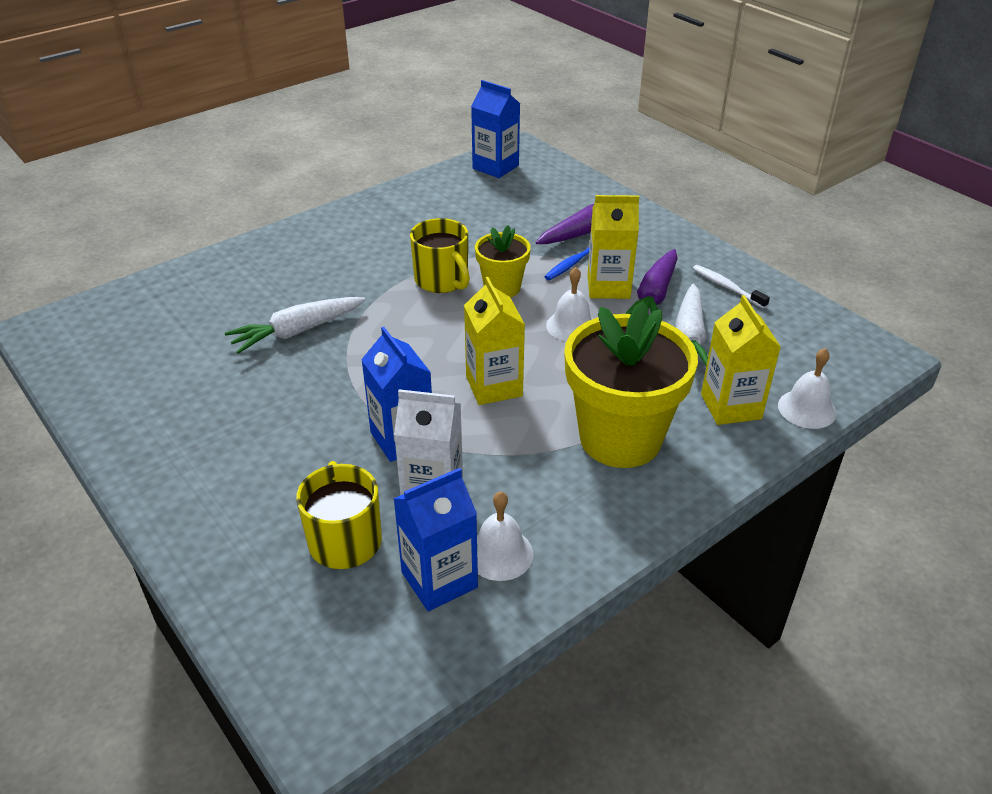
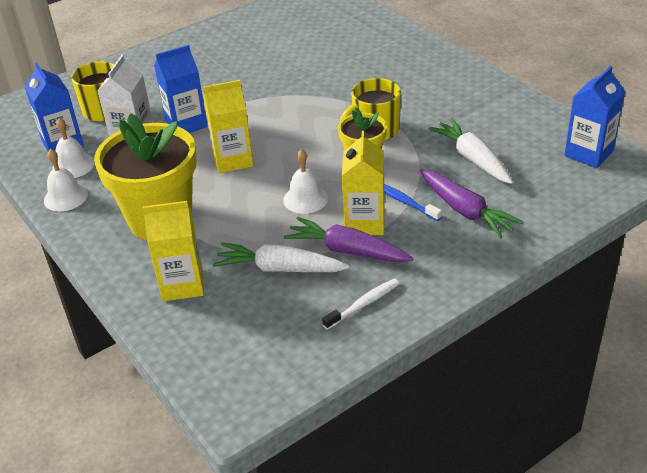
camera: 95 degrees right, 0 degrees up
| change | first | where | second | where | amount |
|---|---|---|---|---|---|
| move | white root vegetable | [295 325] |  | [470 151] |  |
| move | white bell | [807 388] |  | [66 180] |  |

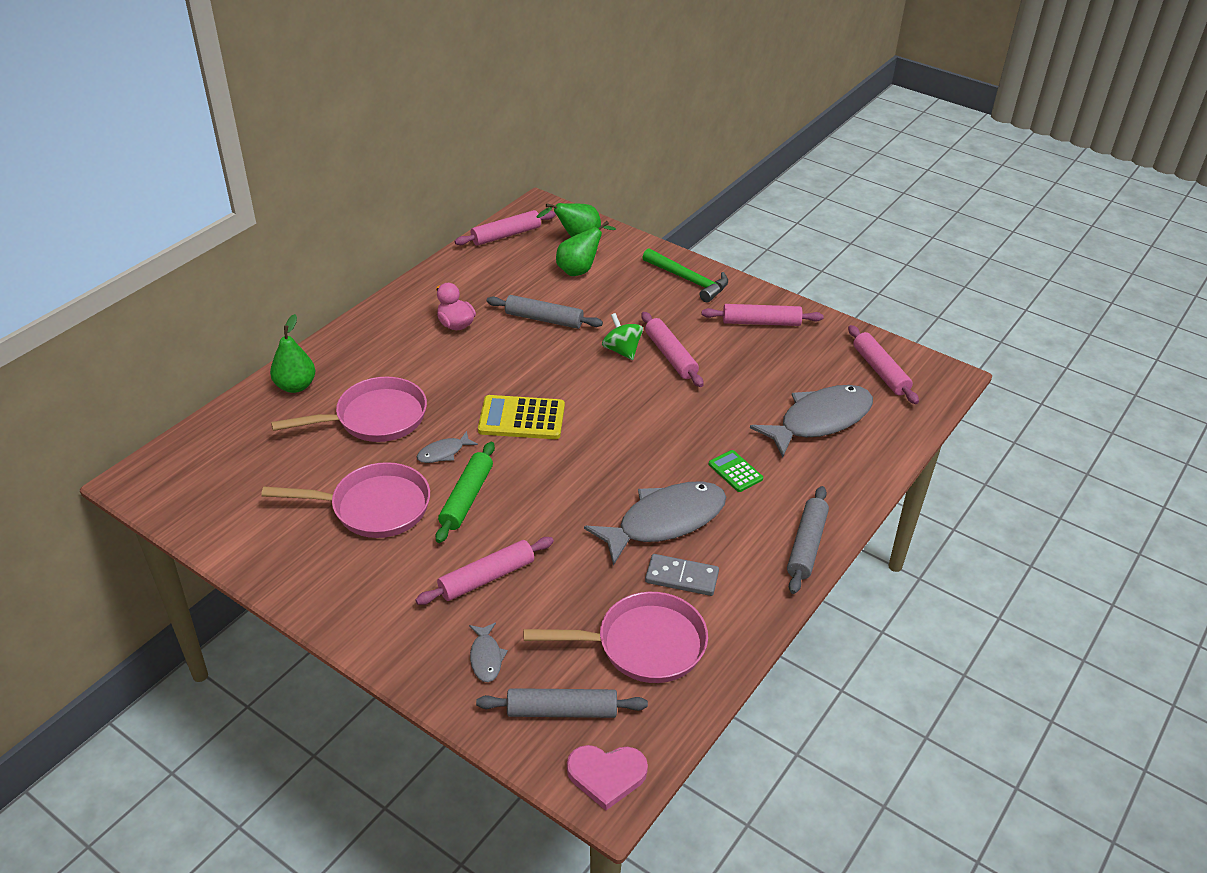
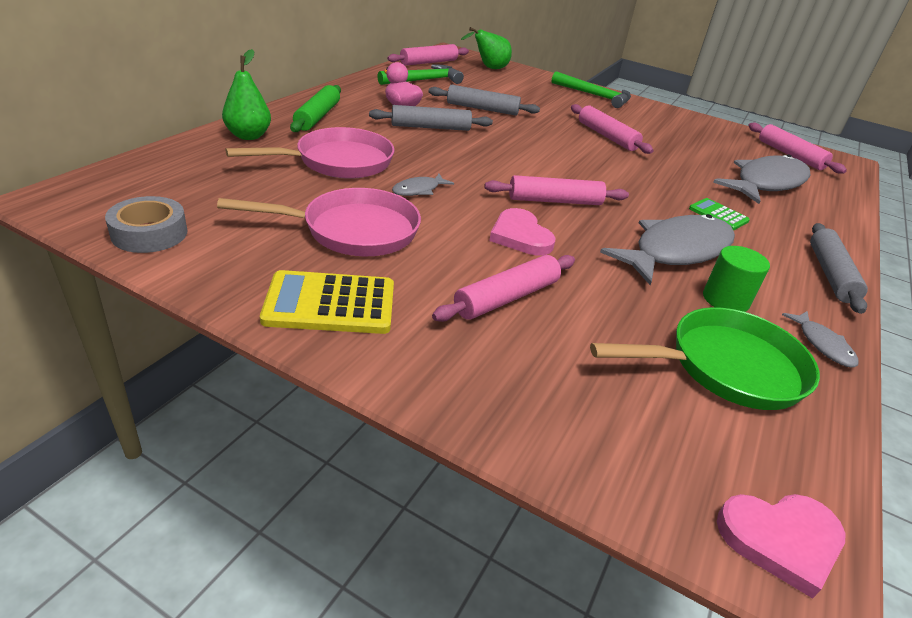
camera: 10 degrees left, 5 degrees down
| change | first | where | second | where | amount |
|---|---|---|---|---|---|
| delete | leaf-green pear | [586 248] |  |  |  |
| delete | leaf-green spinning top | [622 336] |  |  |  |
| insert |  |  | grey tape | [146 224] |  |
| insert |  |  | leaf-green claw hammer | [420 75] |  |
| insert |  |  | pink heart shape | [522 232] |  |
| move | leaf-green rolling pin | [465 492] |  | [315 108] |  |
| move | grey toy fish | [488 652] |  | [820 339] |  |
| move | grey rolling pin | [562 703] |  | [431 118] |  |
| move | bright yellow calculator | [521 417] |  | [327 302] |  |
| move | pink rolling pin | [763 315] |  | [556 190] |  |
| replace | grey domino piece | [682 575] | leaf-green solid cylinder | [736 279] |  |
| recolor | pink pan | [616 637] | leaf-green pan | [705 358] |  |

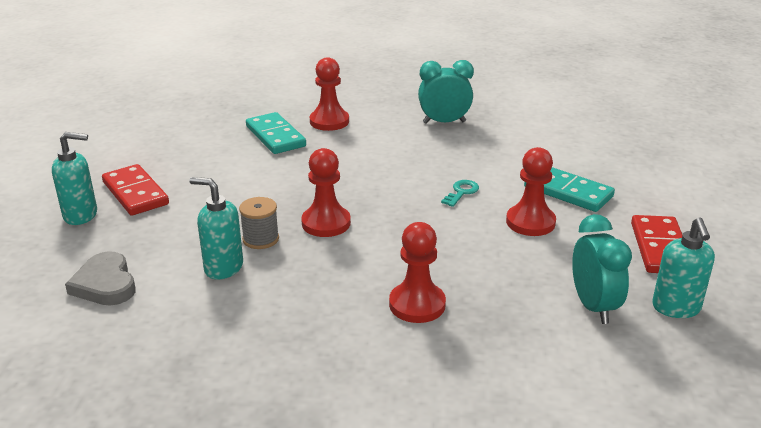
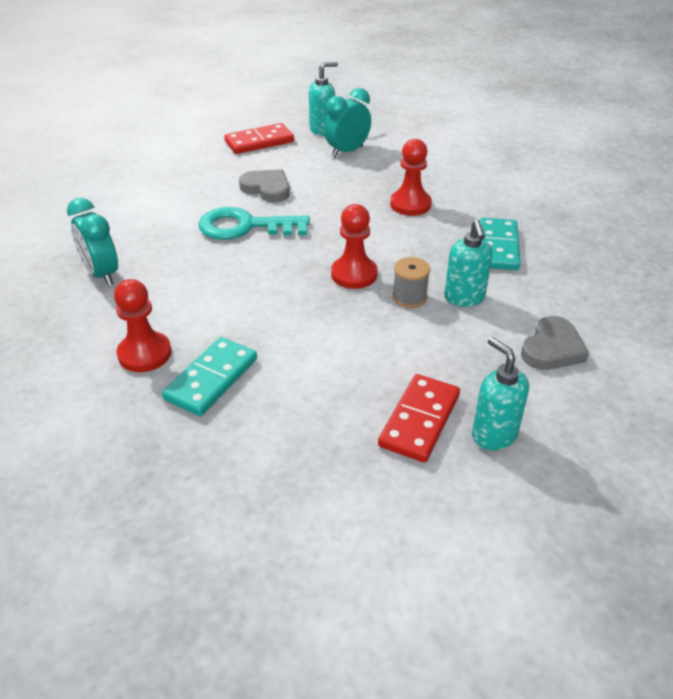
camera: 120 degrees left, 10 degrees up
| change | first | where | second | where | amount |
|---|---|---|---|---|---|
| move | turquoise domino piece | [569 189] |  | [500 244] |  |
| replace | crimson chess pawn | [531 191] | grey heart shape | [264 185] |  |
| resize | turquoise door key | [460 193] |  | [254 223] | x2.26 |

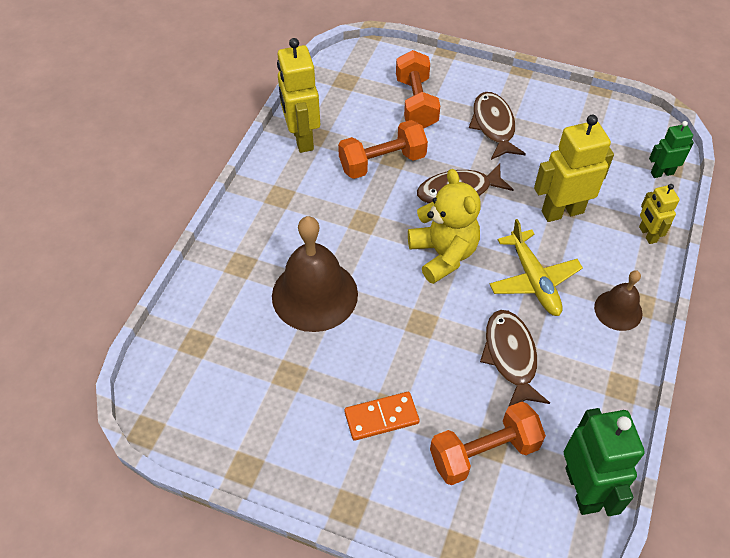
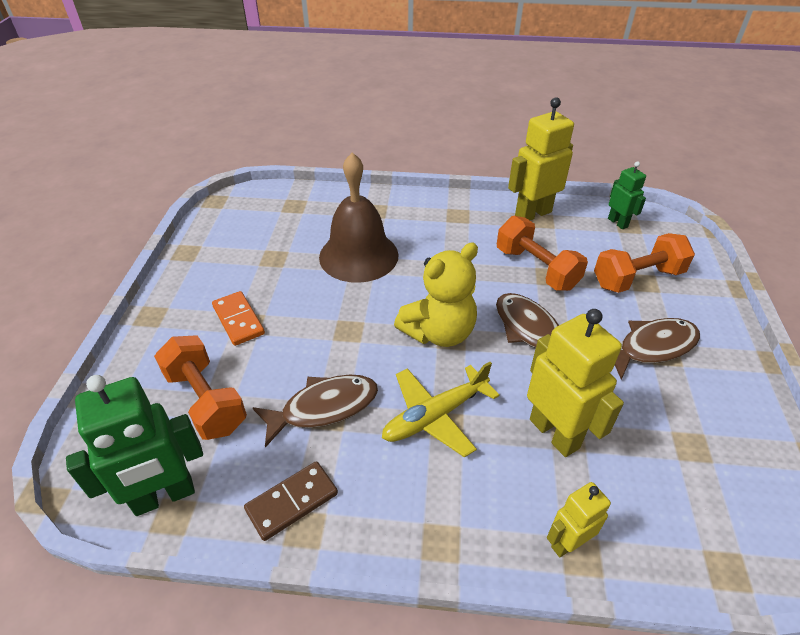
camera: 75 degrees right, 10 degrees down
| change | first | where | second | where | amount |
|---|---|---|---|---|---|
| delete | dark brown bell | [618 300] |  |  |  |
| insert |  |  | dark brown domino piece | [291 501] |  |
| move | leaf-green robot figure | [671 149] |  | [627 195] |  |

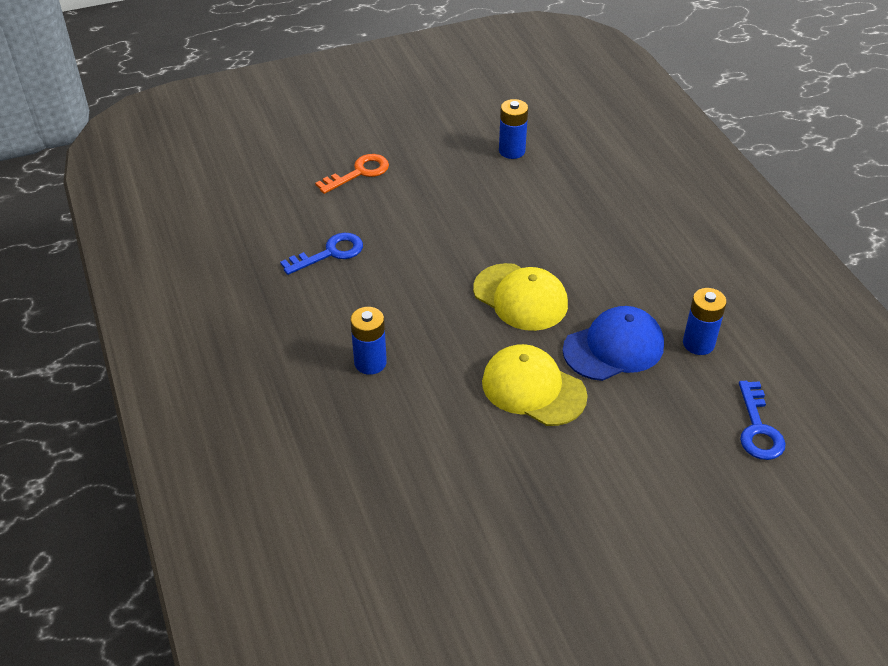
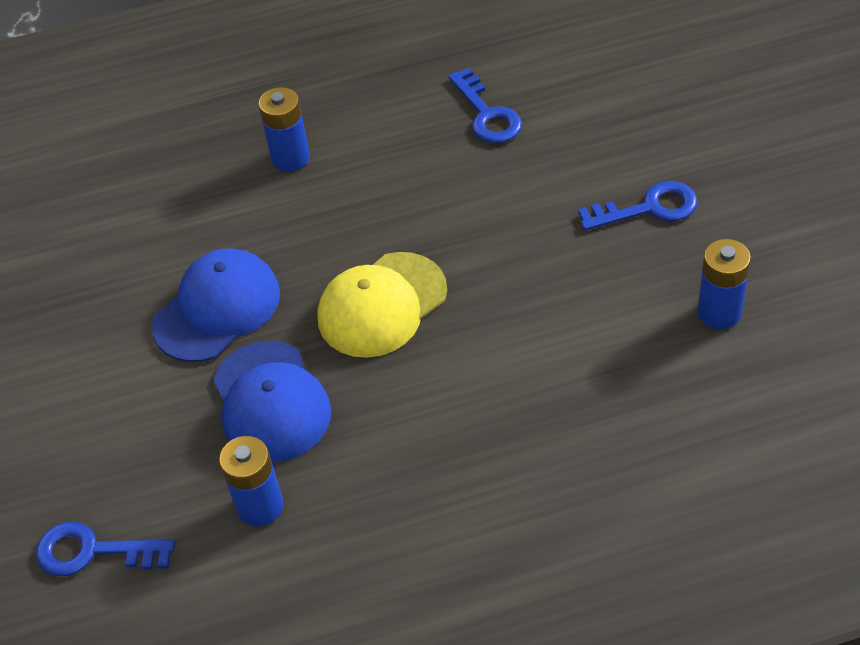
camera: 100 degrees right, 5 degrees up
| change | first | where | second | where | amount |
|---|---|---|---|---|---|
| delete | orange door key | [352 174] |  |  |  |
| insert |  |  | royal blue door key | [638 206] |  |
| recolor | bright yellow peaked cap | [534 385] | royal blue peaked cap | [216 305] |  |

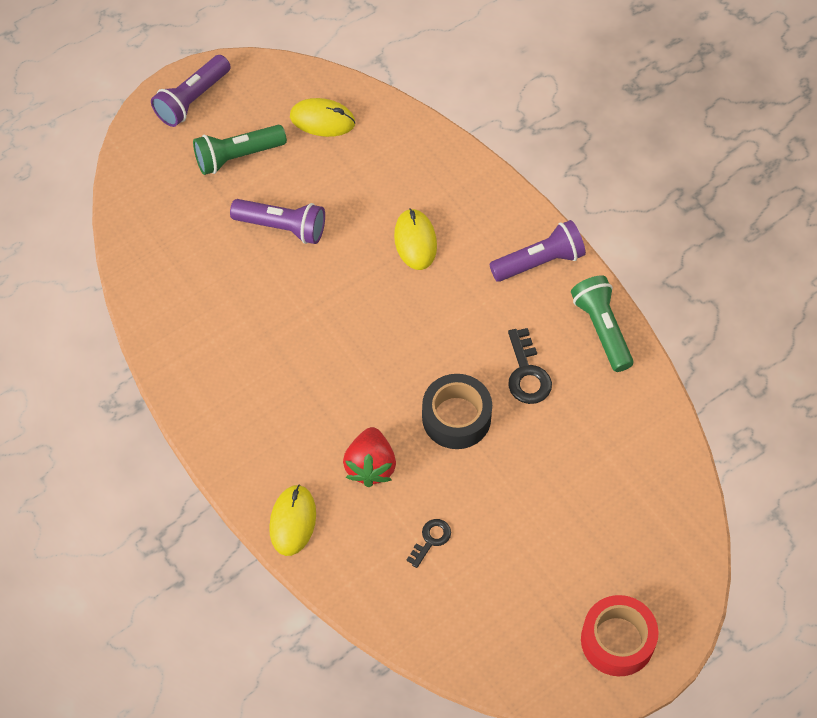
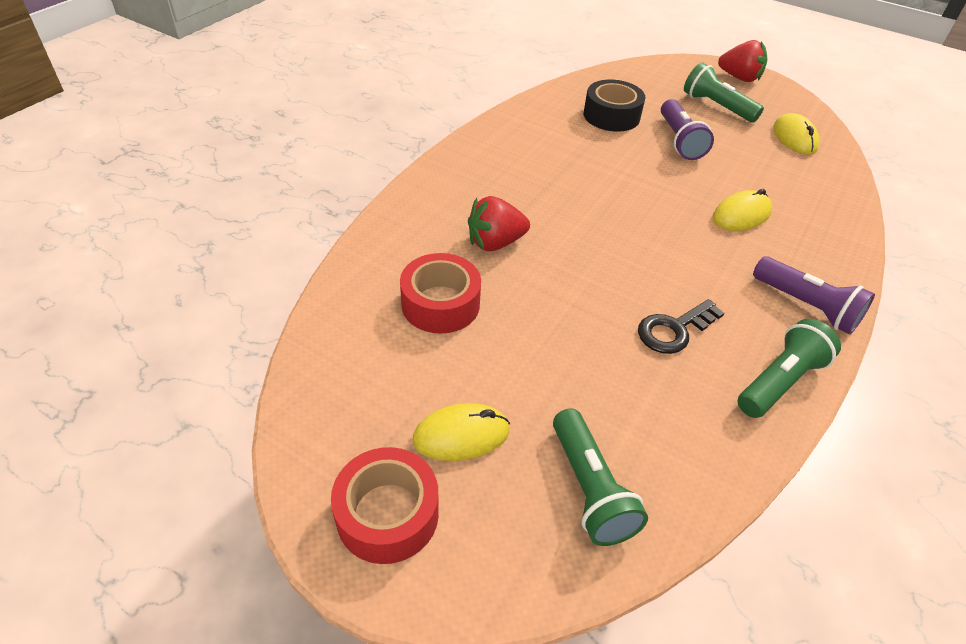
camera: 65 degrees right, 15 degrees down
| change | first | where | second | where | amount |
|---|---|---|---|---|---|
| insert |  |  | leaf-green pocket torch | [600 477] |  |
| move | bright yellow PC mouse | [292 520] |  | [461 432] |  |
| move | ebony tape | [457 411] |  | [614 106] |  |
| replace | royal purple pocket torch | [191 91] | crimson berry | [742 61] |  |
| replace | ebony door key | [428 543] | crimson tape | [440 293] |  |

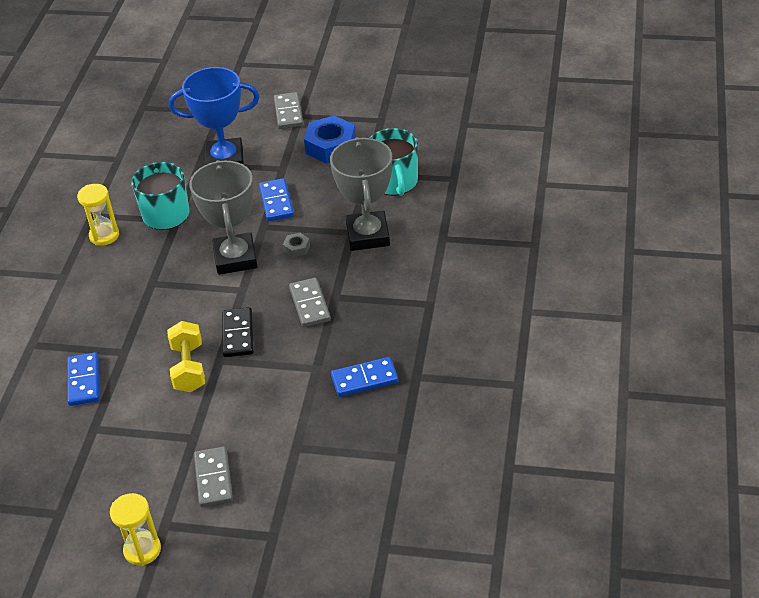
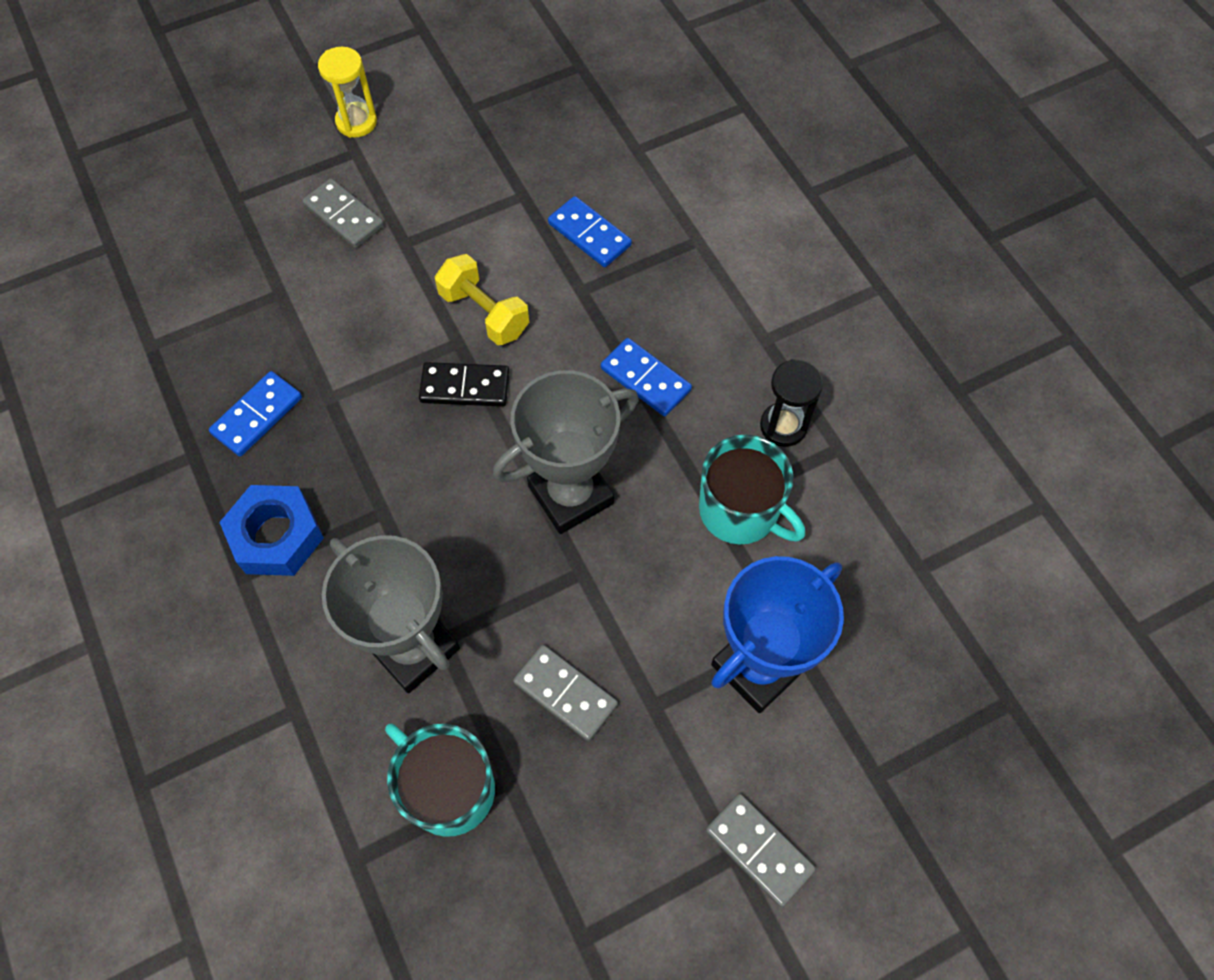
camera: 140 degrees right, 20 degrees up
| change | first | where | second | where | amount |
|---|---|---|---|---|---|
| delete | grey hex nut | [296 245] |  |  |  |
| move | royal blue domino piece | [276 199] |  | [646 377] |  |
| move | grey domino piece | [310 302] |  | [565 693] |  |
| move | royal blue hex nut | [330 140] |  | [271 530] |  |
| recolor | bright yellow sandglass | [98 215] | ebony sandglass | [791 403] |  |
| rotate | grey prize cup | [223 217] |  | [565 452] | 75 degrees counterclockwise |
| rotate | ebony domino piece | [238 332] |  | [464 384] | 45 degrees counterclockwise |

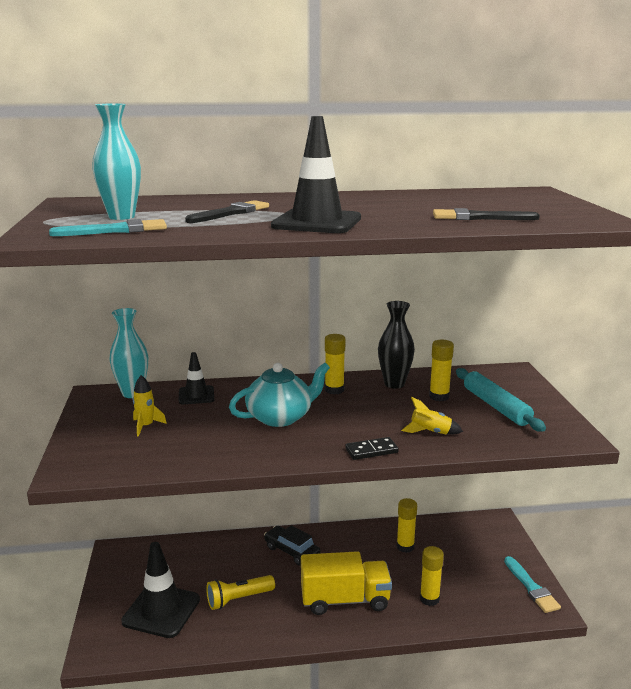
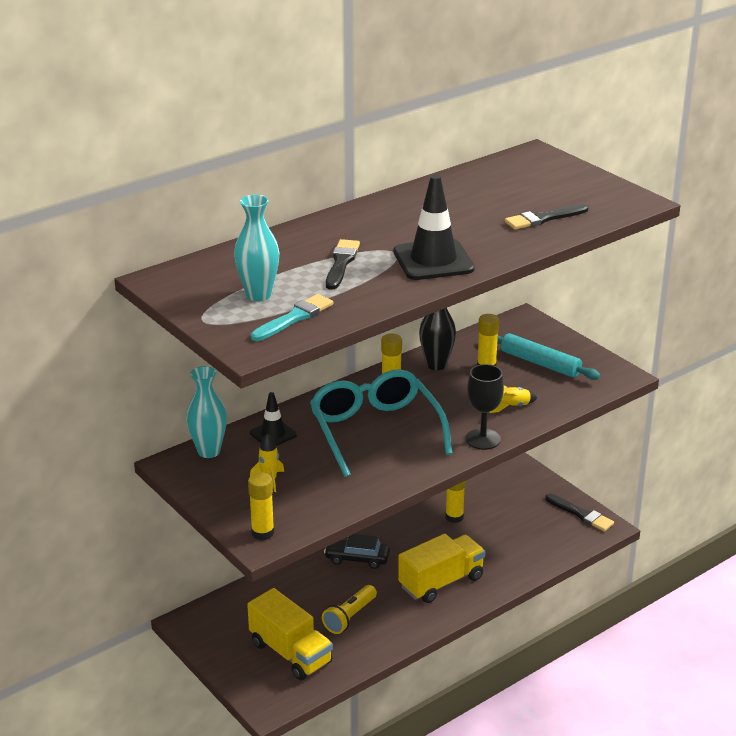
camera: 30 degrees left, 10 degrees up
| change | first | where | second | where | amount |
|---|---|---|---|---|---|
| move | bright yellow glue stick | [432 576] |  | [261 506] |  |
| replace | ebony traffic cone | [160 590] | bright yellow lorry | [290 634] |  |
| replace | turquoise china teapot | [279 395] | turquoise eyeglasses | [381 423] |  |
| replace | ebony domino piece | [372 448] | ebony wine glass | [485 407] |  |
| recolor | turquoise paint brush | [532 584] | ebony paint brush | [580 513] |  |

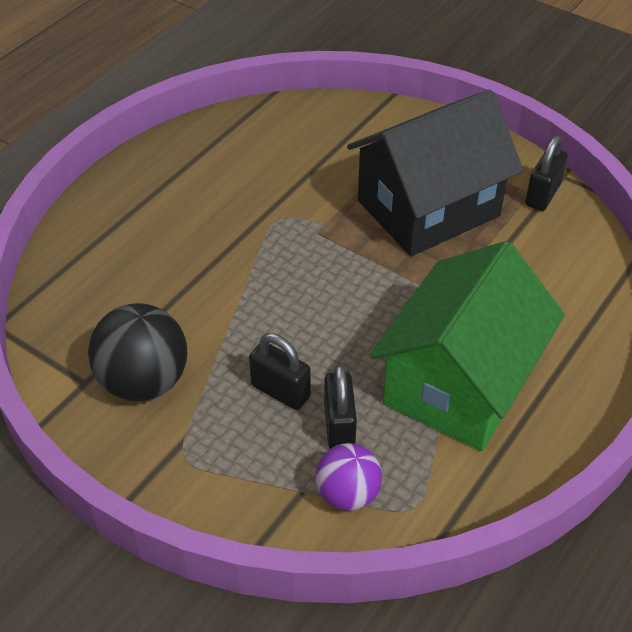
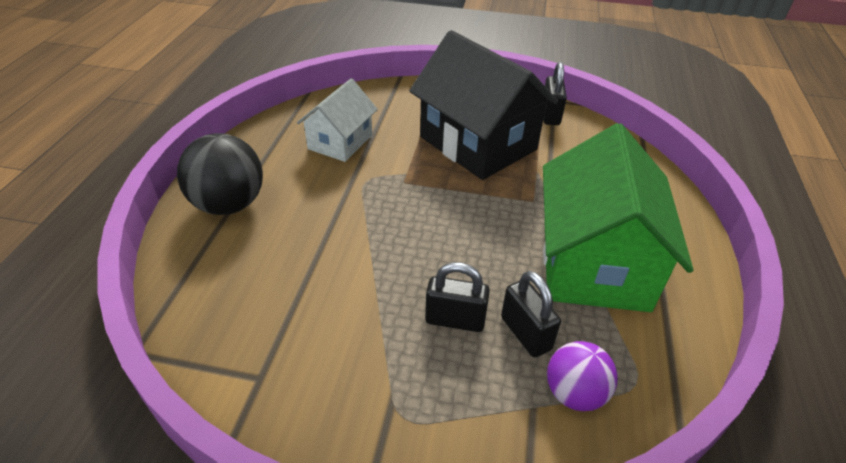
camera: 25 degrees left, 5 degrees down
| change | first | where | second | where | amount |
|---|---|---|---|---|---|
| insert |  |  | white house | [337 120] |  |
| move | ebony sphere | [137 352] |  | [220 174] |  |
| rotate | ebony house | [435 173] |  | [483 105] | 75 degrees counterclockwise |

